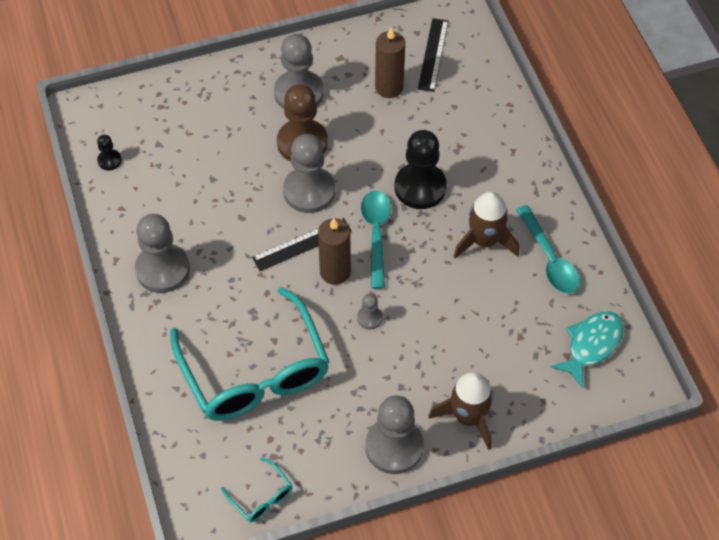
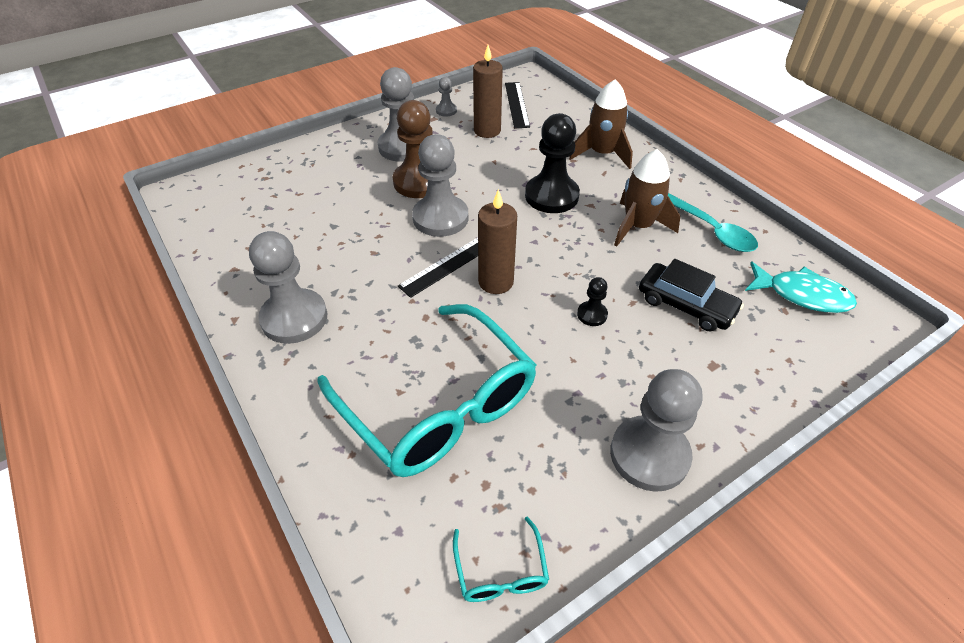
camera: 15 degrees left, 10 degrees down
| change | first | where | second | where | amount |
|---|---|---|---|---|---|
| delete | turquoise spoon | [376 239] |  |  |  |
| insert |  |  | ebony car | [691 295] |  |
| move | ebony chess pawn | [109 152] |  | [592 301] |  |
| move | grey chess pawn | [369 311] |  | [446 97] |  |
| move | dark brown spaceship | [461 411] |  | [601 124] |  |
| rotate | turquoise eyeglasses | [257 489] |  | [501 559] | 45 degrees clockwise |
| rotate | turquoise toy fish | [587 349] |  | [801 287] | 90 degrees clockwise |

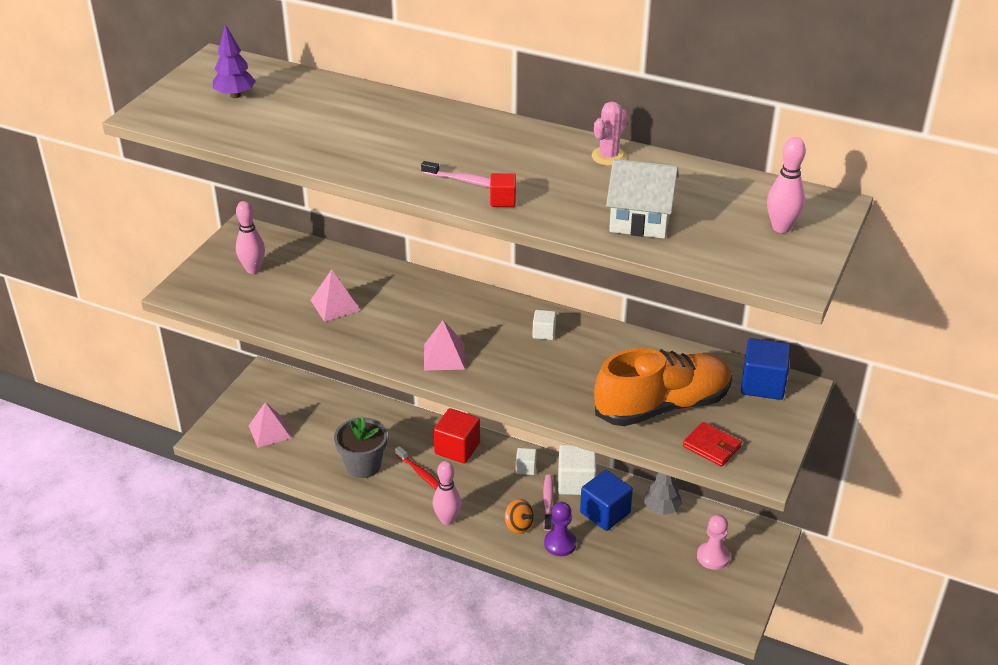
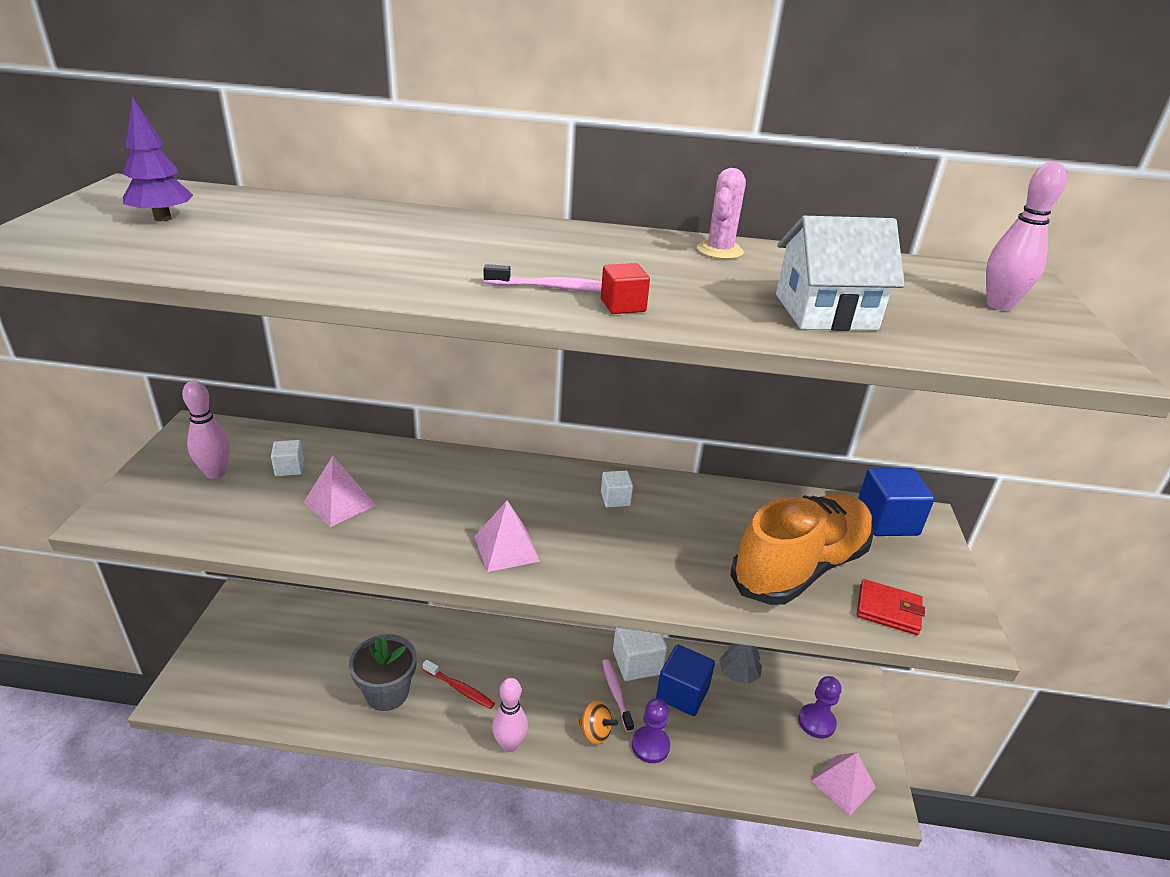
camera: 20 degrees left, 5 degrees down
| change | first | where | second | where | amount |
|---|---|---|---|---|---|
| delete | crimson cube | [456 436] |  |  |  |
| move | pink solid pyramid | [270 425] |  | [843 784] |  |
| move | white cube | [526 461] |  | [287 458] |  |
| recolor | pink chess pawn | [713 542] | royal purple chess pawn | [819 707] |  |

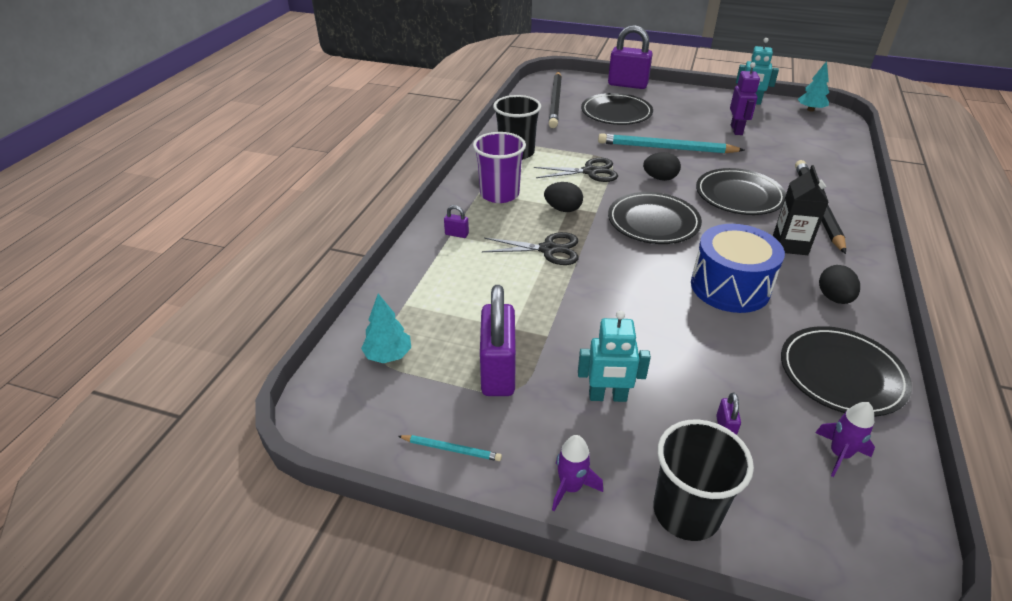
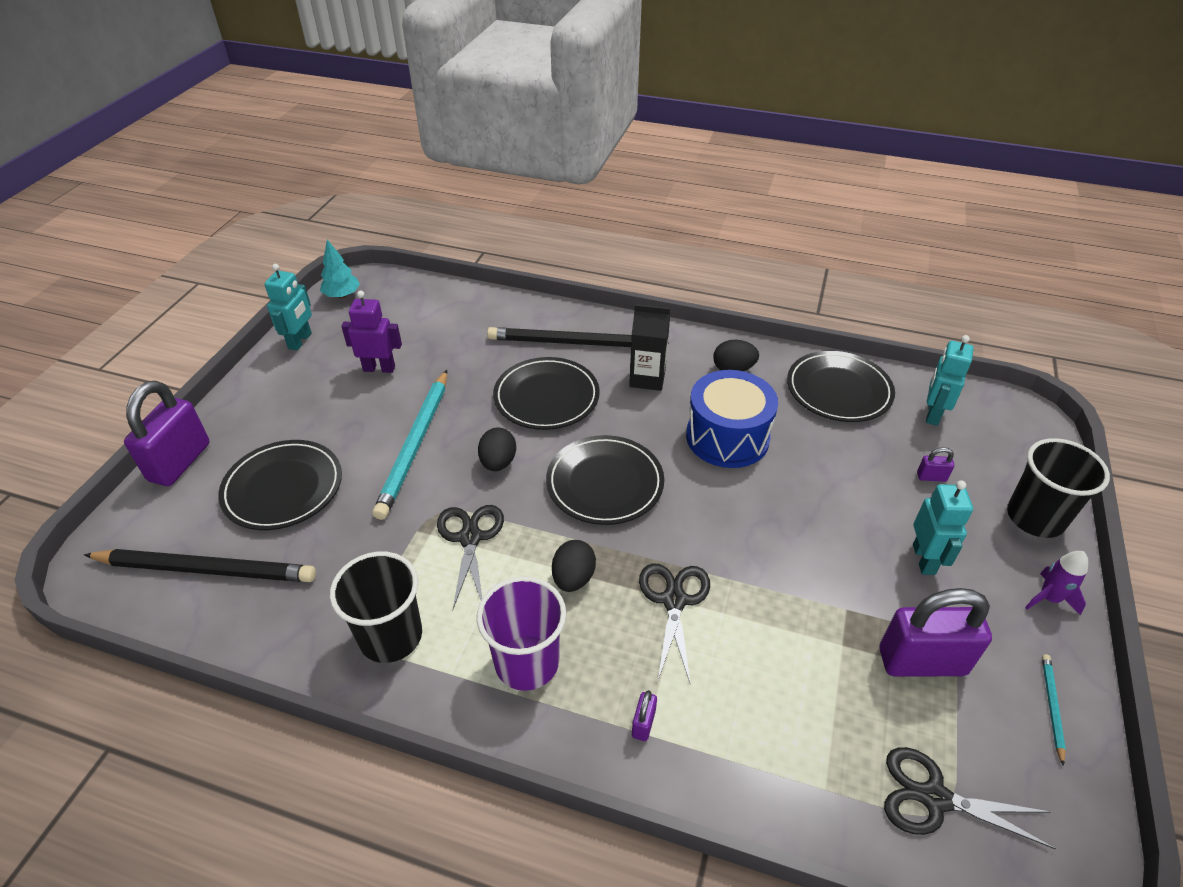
camera: 90 degrees left, 5 degrees up
| change | first | where | second | where | amount |
|---|---|---|---|---|---|
| replace | turquoise fir tree | [386 328] | ebony pair of scissors | [970 798] |  |
| replace | royal purple spaceship | [845 439] | turquoise robot figure | [950 380] |  |

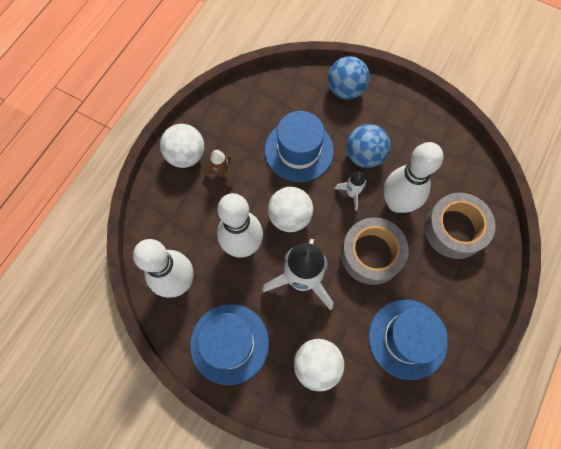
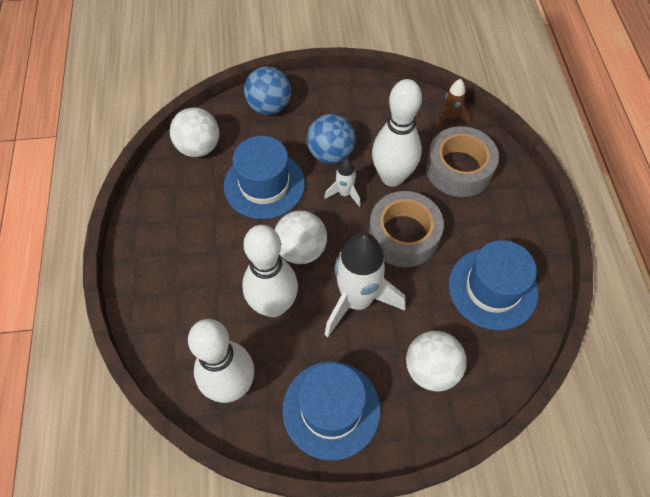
camera: 35 degrees left, 10 degrees down
| change | first | where | second | where | amount |
|---|---|---|---|---|---|
| move | white sphere | [182 146] |  | [195 132] |  |
| move | dark brown spaceship | [218 169] |  | [453 103] |  |

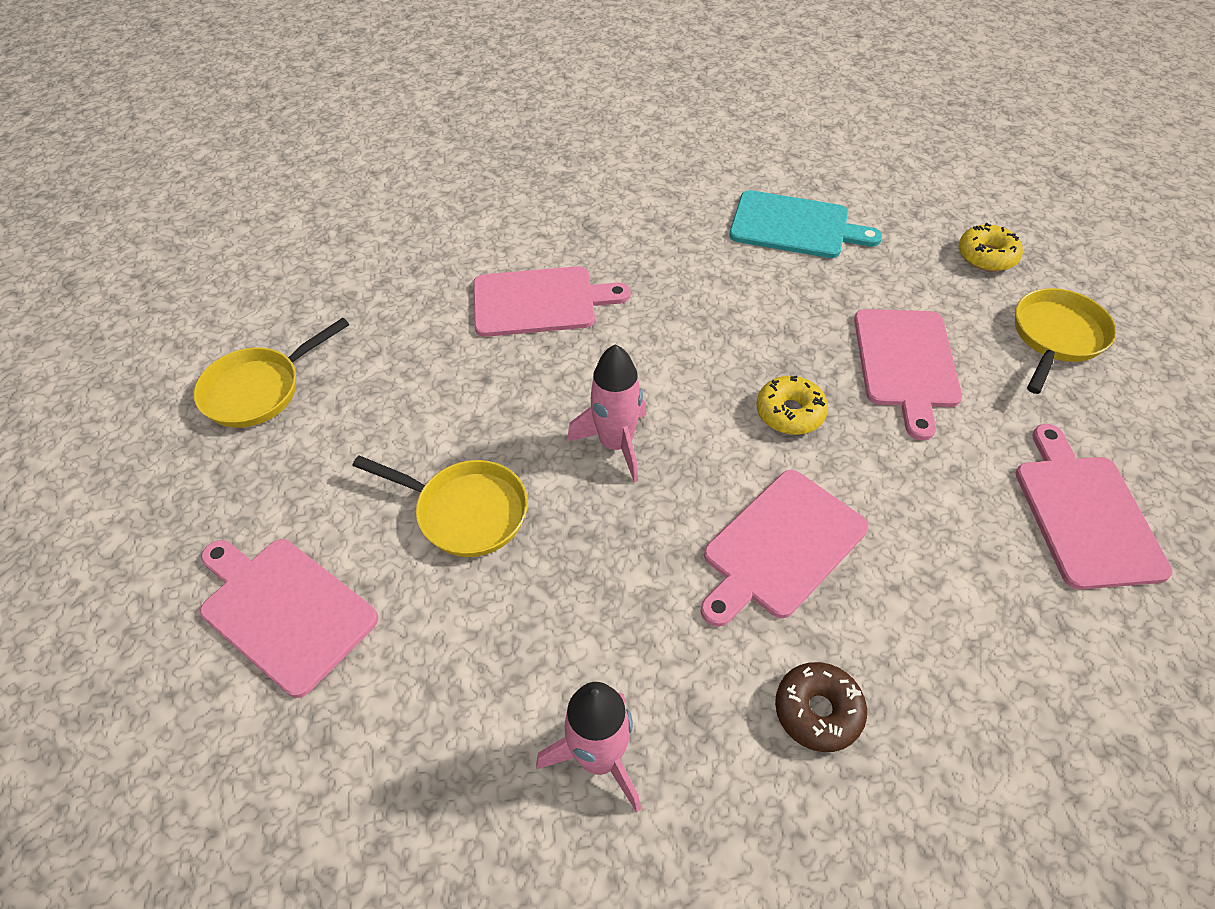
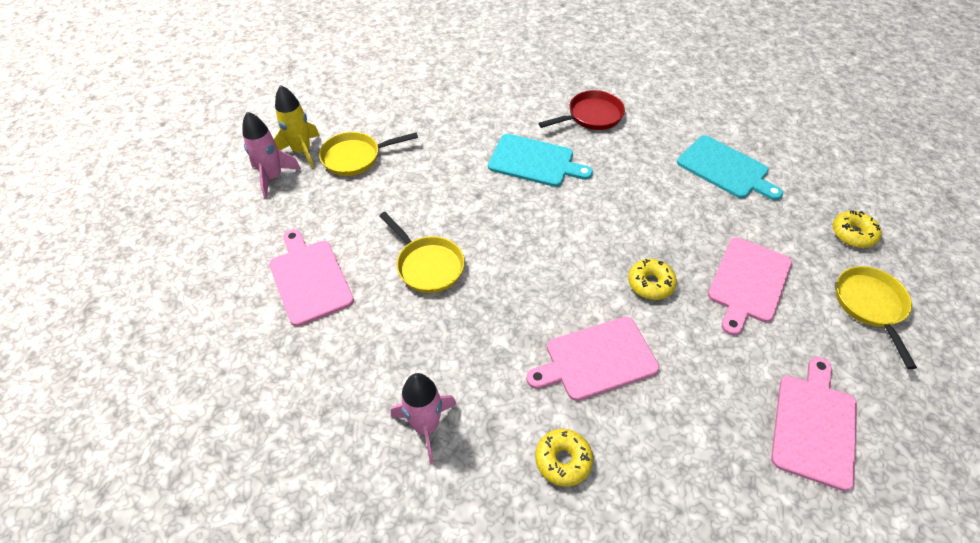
camera: 25 degrees right, 0 degrees up
| change | first | where | second | where | amount |
|---|---|---|---|---|---|
| insert |  |  | bright yellow spaceship | [297 126] |  |
| insert |  |  | crimson pan | [582 110] |  |
| move | pink spaceship | [606 413] |  | [271 154] |  |
| recolor | pink chopping board | [552 301] | turquoise chopping board | [540 160] |  |
| recolor | dark brown donut | [821 707] | bright yellow donut | [564 458] |  |
| rotate | bright yellow pan | [1065 341] |  | [876 317] | 60 degrees counterclockwise |

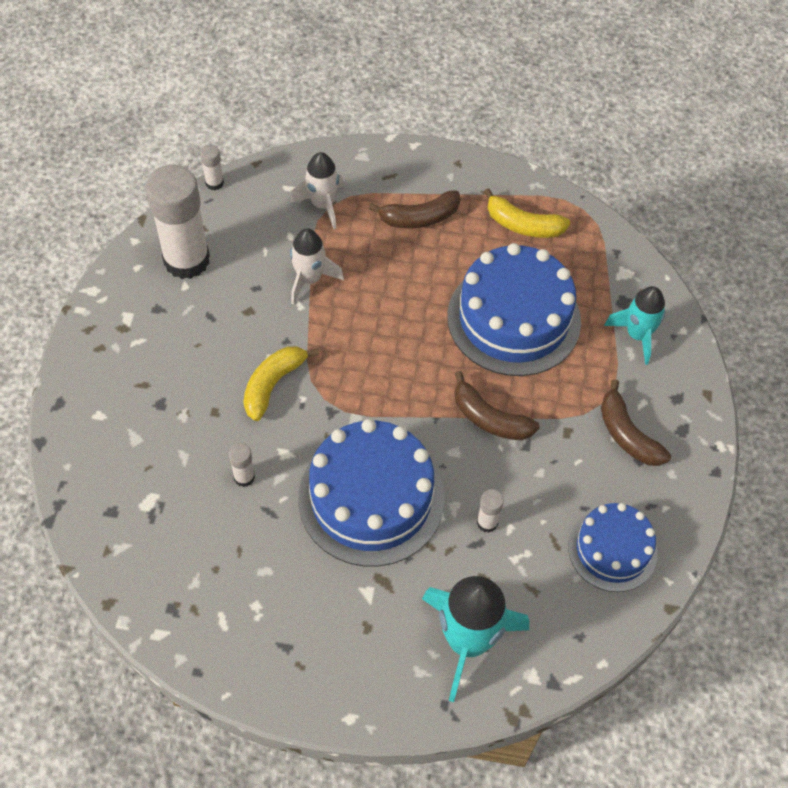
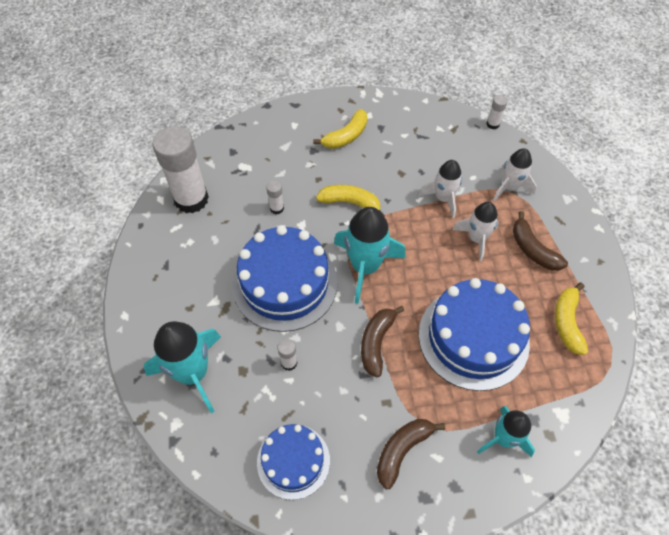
camera: 75 degrees right, 0 degrees up
| change | first | where | second | where | amount |
|---|---|---|---|---|---|
| insert |  |  | bright yellow toy banana | [340 129] |  |
| insert |  |  | turquoise spaceship | [370 255] |  |
| insert |  |  | white spaceship | [475 231] |  |
| move | white glue stick | [177 222] |  | [180 169] |  |

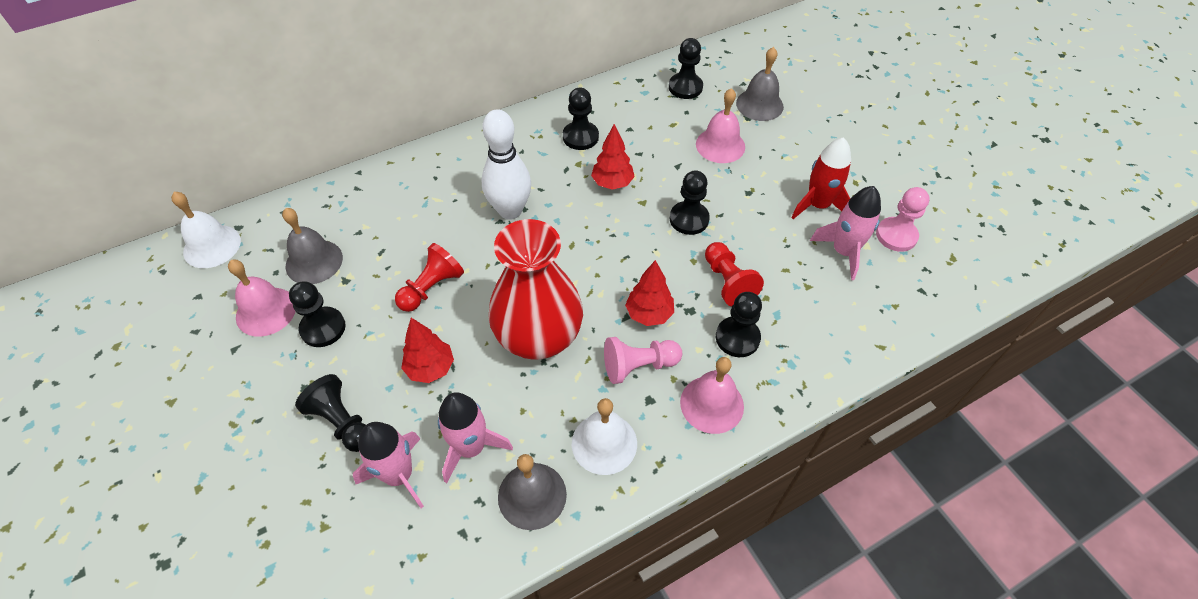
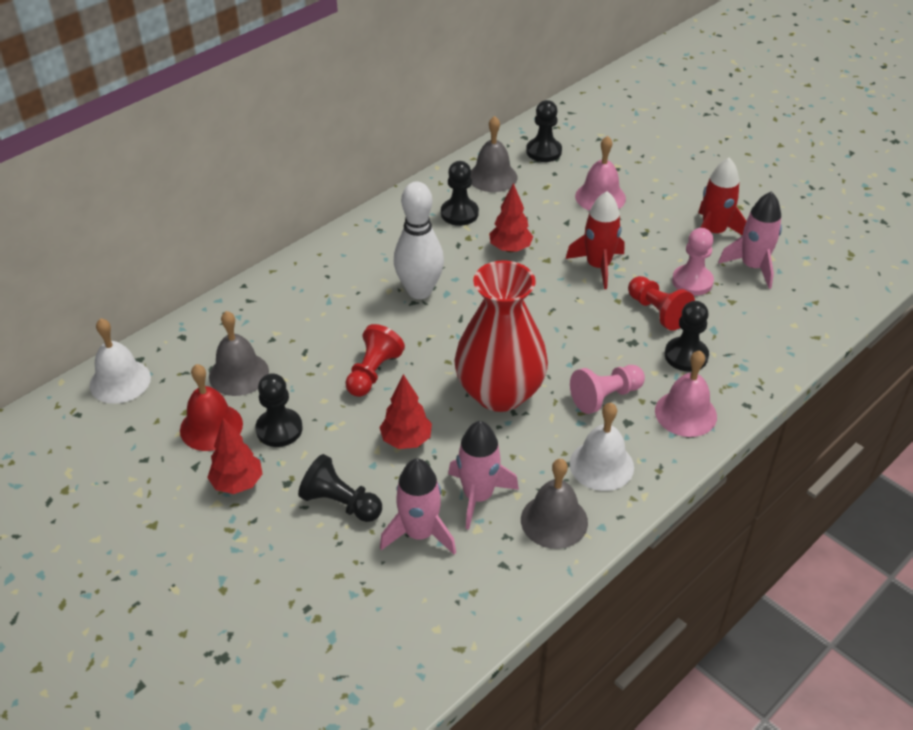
camera: 15 degrees left, 10 degrees down
| change | first | where | second | where | amount |
|---|---|---|---|---|---|
| move | crimson fir tree | [649 293] |  | [235 456] |  |
| move | grey bell | [760 84] |  | [494 154] |  |
| move | pink chess pawn | [903 219] |  | [693 261] |  |
| replace | ebony chess pawn | [690 202] | crimson spaceship | [595 240] |  |
| recolor | pink bell | [261 298] | crimson bell | [211 407] |  |

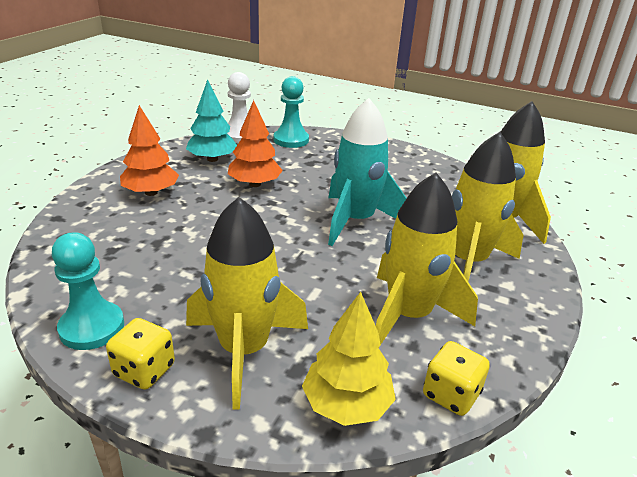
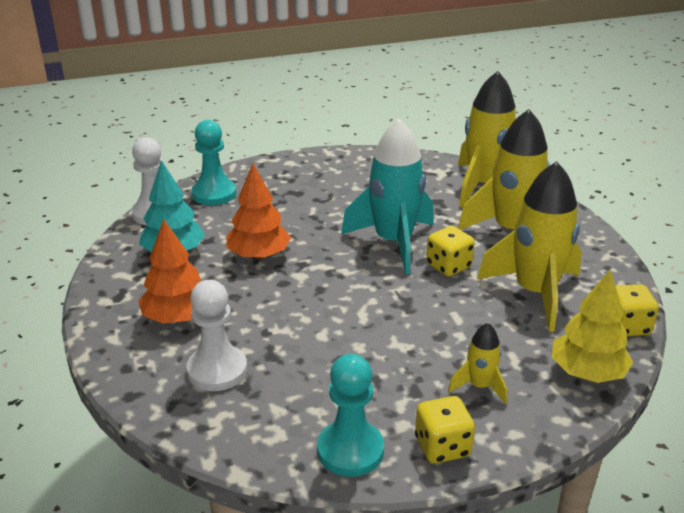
camera: 40 degrees left, 0 degrees up
| change | first | where | second | where | amount |
|---|---|---|---|---|---|
| insert |  |  | white chess pawn | [216 335] |  |
| insert |  |  | bright yellow game die | [450 251] |  |
| resize | bright yellow spaceship | [247 303] |  | [477 363] | x0.48 |

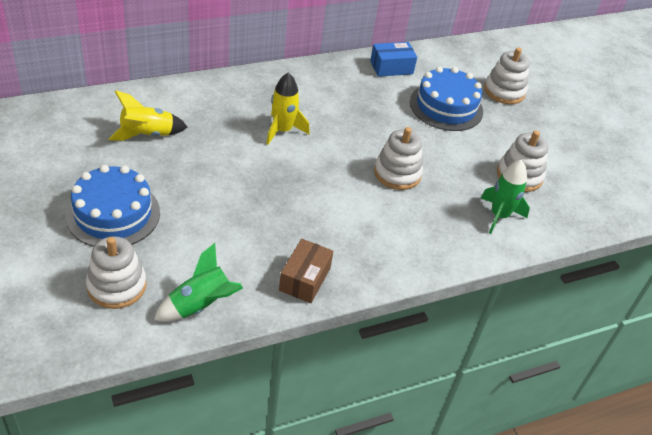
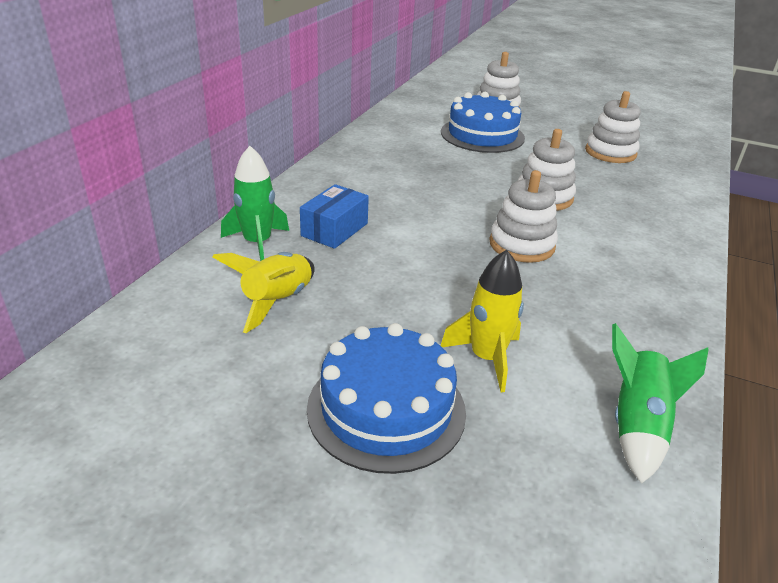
camera: 40 degrees left, 10 degrees down
| change | first | where | second | where | amount |
|---|---|---|---|---|---|
| delete | dark brown package | [306 271] |  |  |  |
| move | white ring stacker | [116 272] |  | [523 216] |  |
| move | bright yellow spaceship | [288 108] |  | [482 321] |  |
| move | royal blue package | [393 59] |  | [334 216] |  |
| move | leaf-green spaceship | [505 197] |  | [255 203] |  |

